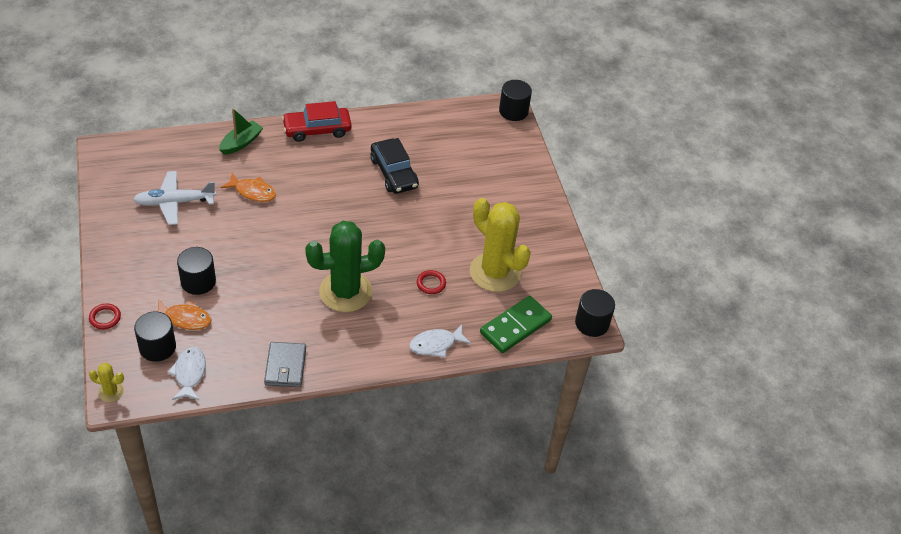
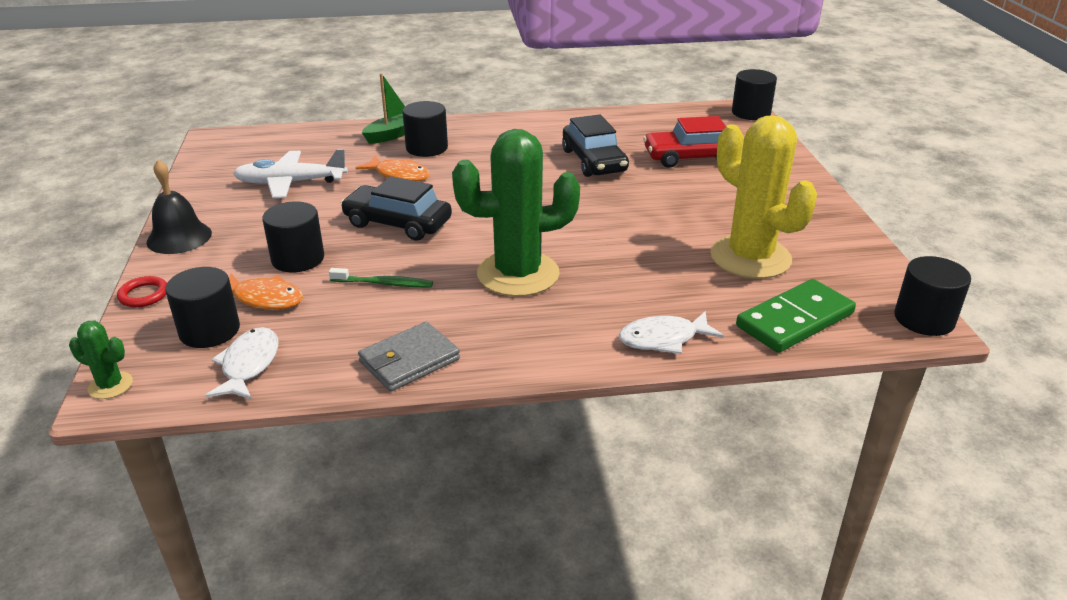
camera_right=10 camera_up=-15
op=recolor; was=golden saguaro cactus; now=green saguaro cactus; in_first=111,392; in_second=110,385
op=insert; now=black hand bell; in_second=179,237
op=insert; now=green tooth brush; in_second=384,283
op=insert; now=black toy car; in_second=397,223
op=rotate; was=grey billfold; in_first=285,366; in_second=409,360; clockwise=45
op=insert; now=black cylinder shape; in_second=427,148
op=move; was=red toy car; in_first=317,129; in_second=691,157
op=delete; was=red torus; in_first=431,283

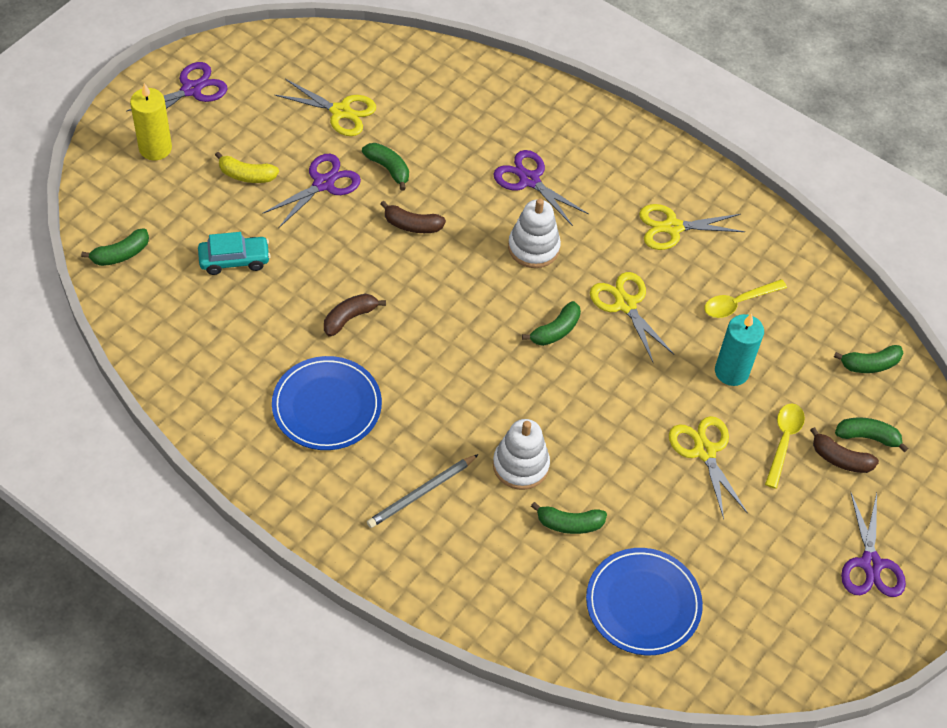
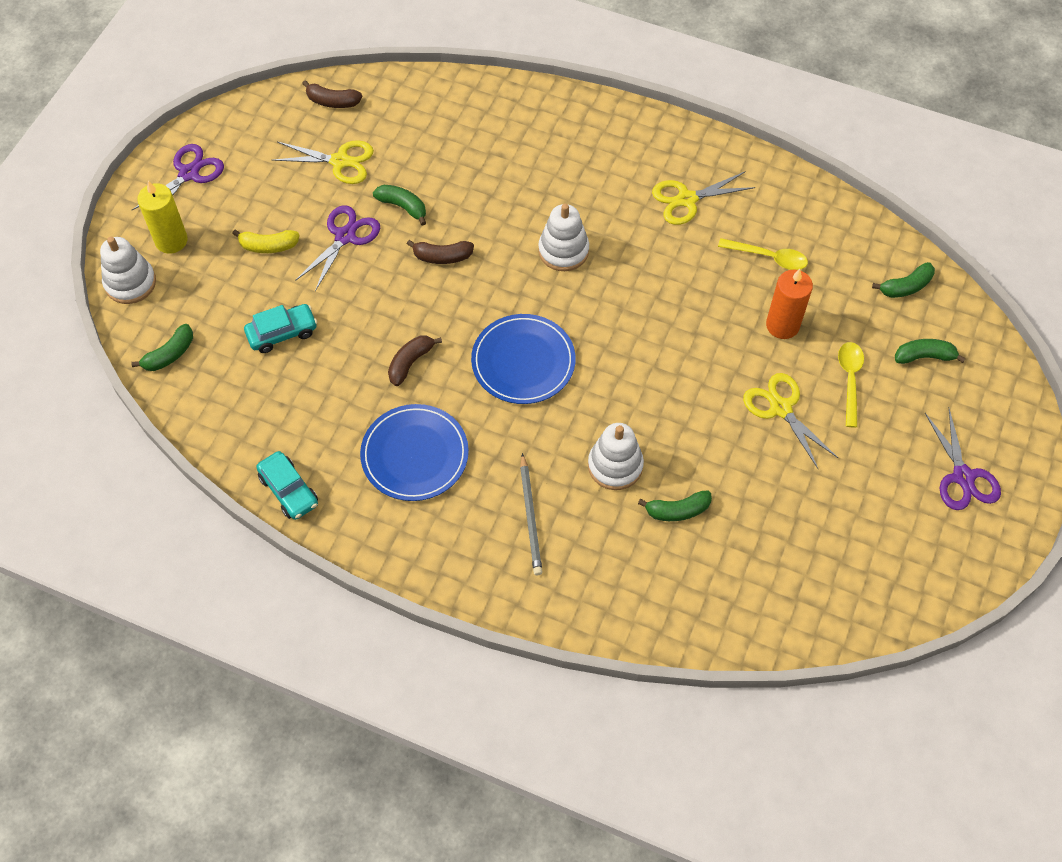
camera_right=-10 camera_up=5
op=insert; now=pure white stacking rings; in_second=130,283
op=insert; now=aqua toy car; in_second=289,490
op=move; was=russet toy banana; in_first=840,459; in_second=332,101
op=move; was=cobalt flat dish; in_first=643,603; in_second=523,361
op=rotate; was=grey wooden pencil; in_first=422,493; in_second=530,516; clockwise=-45
op=rotate; was=golden teaspoon; in_first=738,303; in_second=768,257; clockwise=-120
op=recolor; was=aqua wax candle; now=bright orange wax candle; in_first=731,371; in_second=782,325
op=delete; was=violet pair of scissors; in_first=529,180
op=delete; was=green toy banana; in_first=555,330
op=delete; was=golden pair of scissors; in_first=625,304

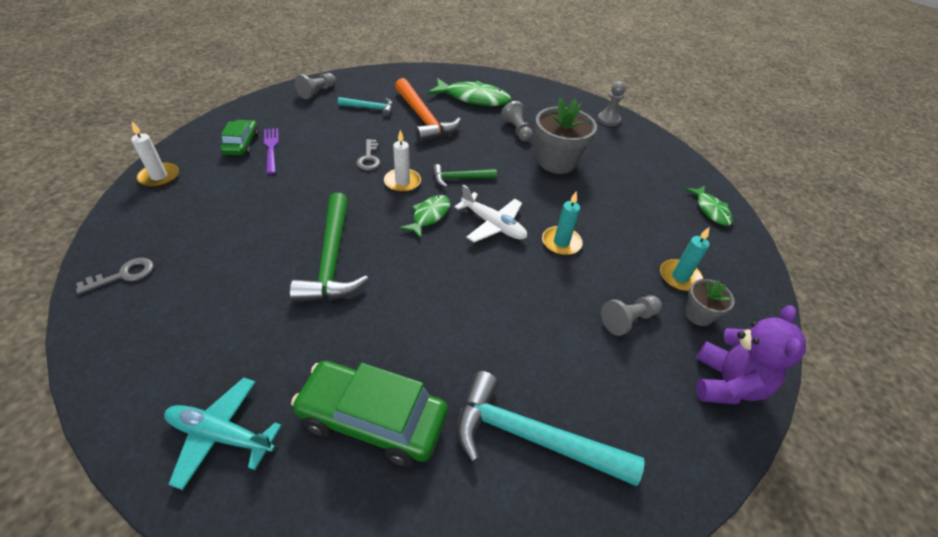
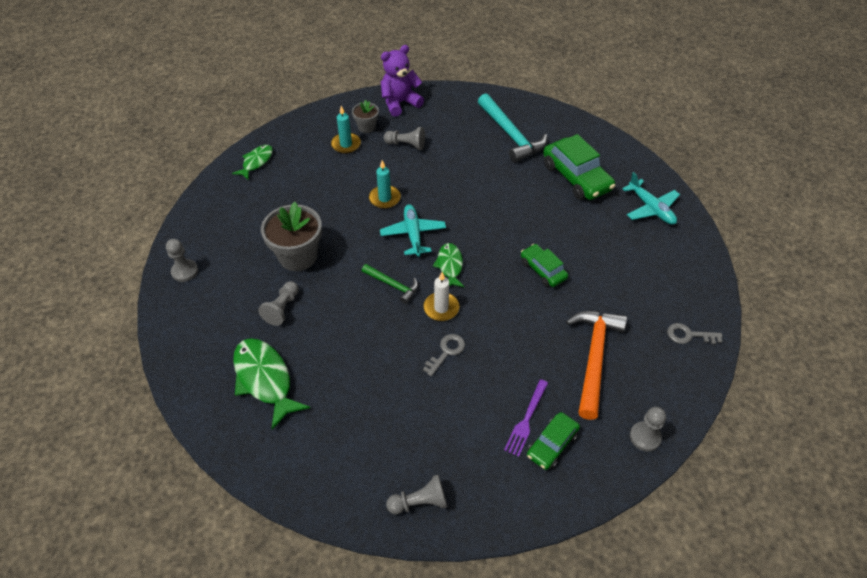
camera_right=-135 camera_up=5
op=recolor; was=pure white plane; now=aqua plane; in_first=493,225; in_second=413,234
op=rotate; was=green fish; in_first=429,216; in_second=450,266; clockwise=105
op=replace; was=green carpenter's hammer; now=green toy car; in_first=332,259; in_second=543,270
op=move; was=bright orange carpenter's hammer; in_first=423,118; in_second=594,358
op=replace; was=pure white wax candle; now=grey pawn; in_first=159,177; in_second=645,437
op=delete; was=aqua carpenter's hammer; in_first=370,108

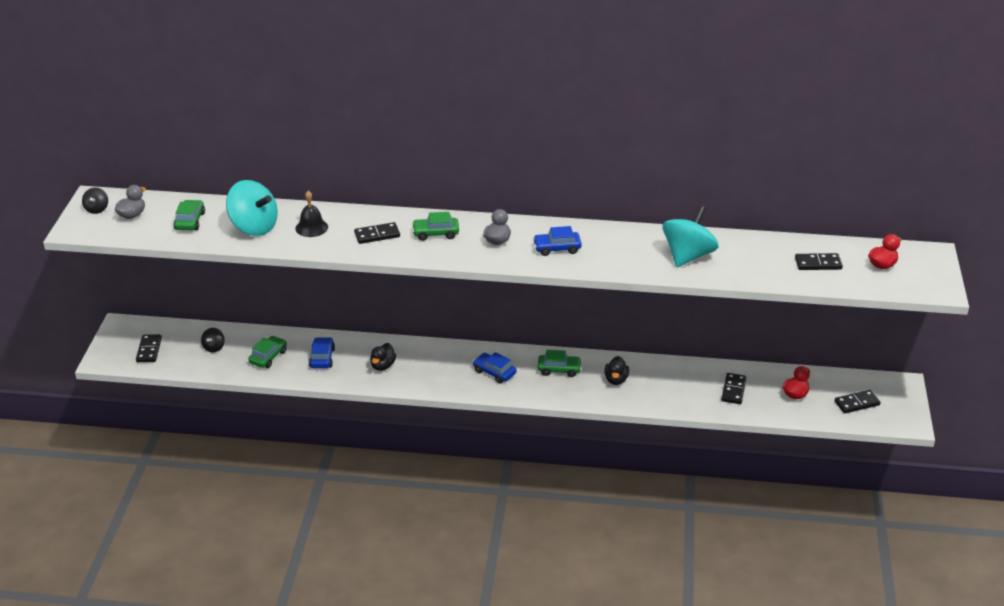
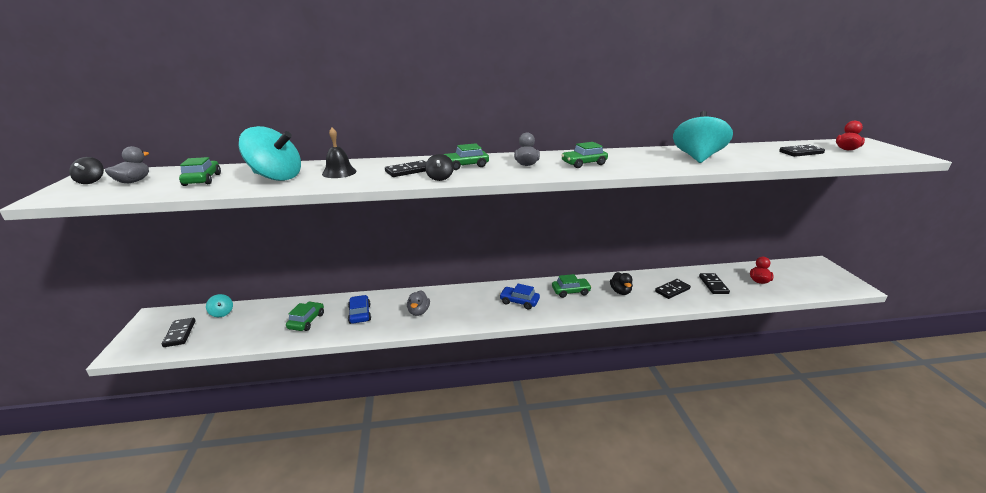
camera_right=-15 camera_up=-10
op=insert; now=aqua spinning top; in_second=222,313
op=recolor; was=black duck; now=grey duck; in_first=383,366; in_second=418,312
op=move; was=black spinning top; in_first=214,347; in_second=440,178
op=recolor; was=cobalt toy car; now=green toy car; in_first=557,248; in_second=584,163
op=move; was=black domino; in_first=857,403; in_second=672,290

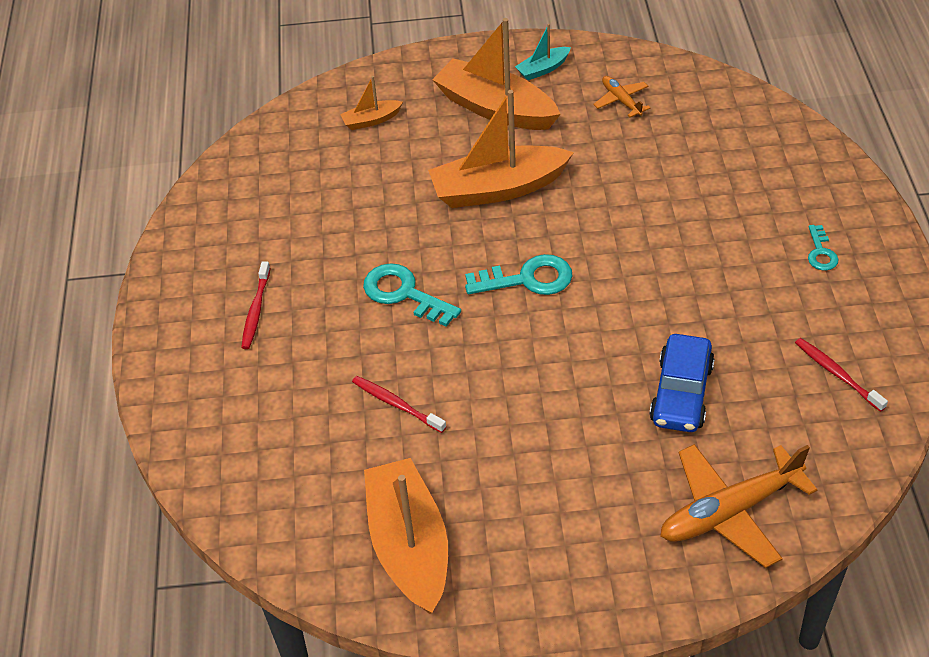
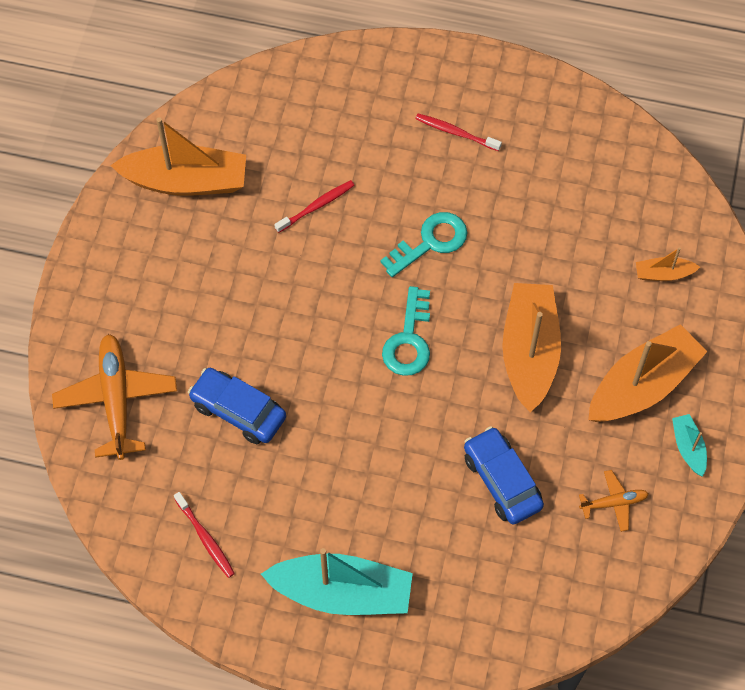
camera_right=105 camera_up=15
op=rotate; was=red tooth brush; in_first=836,374; in_second=206,538; clockwise=75
op=replace; was=aqua latchkey; now=aqua sailboat; in_first=820,252; in_second=342,592
op=insert; now=cobalt toy car; in_second=502,481
op=rotate; was=bright orange sailboat; in_first=371,120; in_second=663,274; clockwise=-90

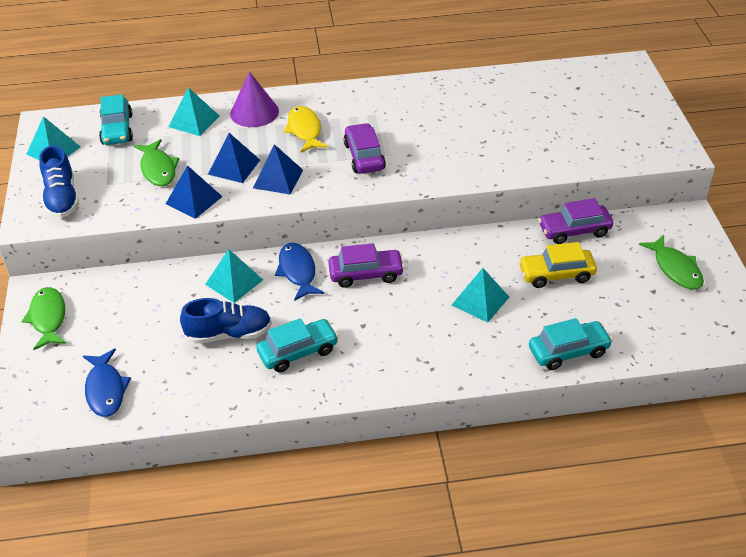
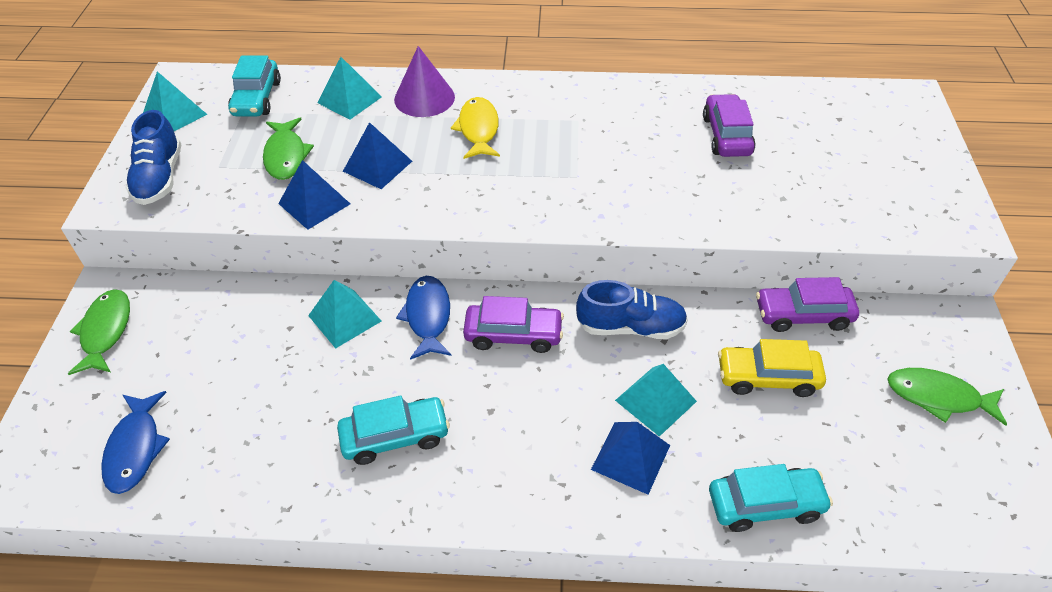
camera_right=10 camera_up=5
op=move; was=cobalt sneaker; in_first=229,334; in_second=630,327
op=move; was=cobalt pyramid shape; in_first=278,179; in_second=631,457
op=move; was=violet toy car; in_first=364,156; in_second=726,135
op=rotate; was=green fish; in_first=675,269; in_second=938,397; clockwise=120

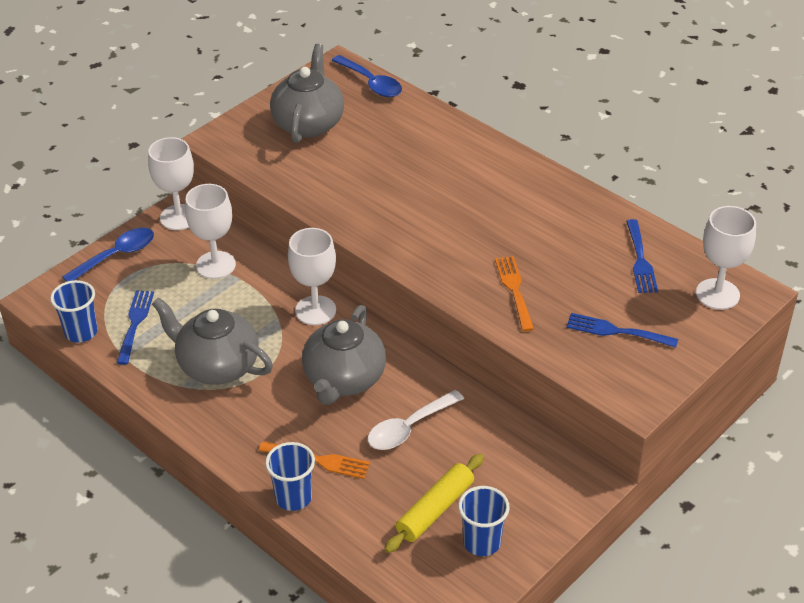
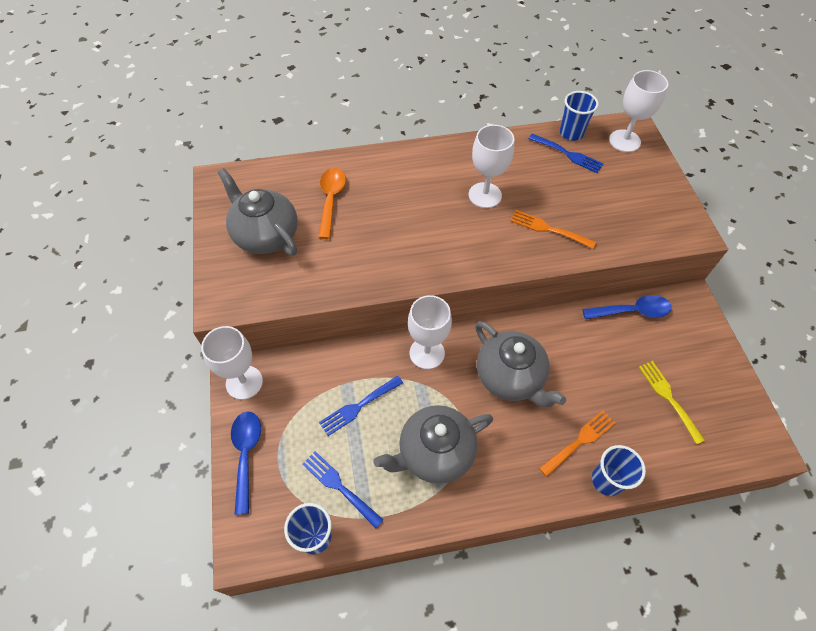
camera_right=-55 camera_up=15
op=insert; now=bright orange teaspoon; in_second=331,200
op=move; was=cobalt table fork; in_first=616,331; in_second=358,406
op=move; was=pure white wine glass; in_first=215,265; in_second=485,195
op=move; was=cobalt cup; in_first=482,542; in_second=571,133
op=move; was=cobalt teaspoon; in_first=371,83; in_second=632,311
op=replace; was=golden pastry roller; now=golden table fork; in_first=435,509; in_second=668,398
op=delete; was=pure white teaspoon; in_first=409,428

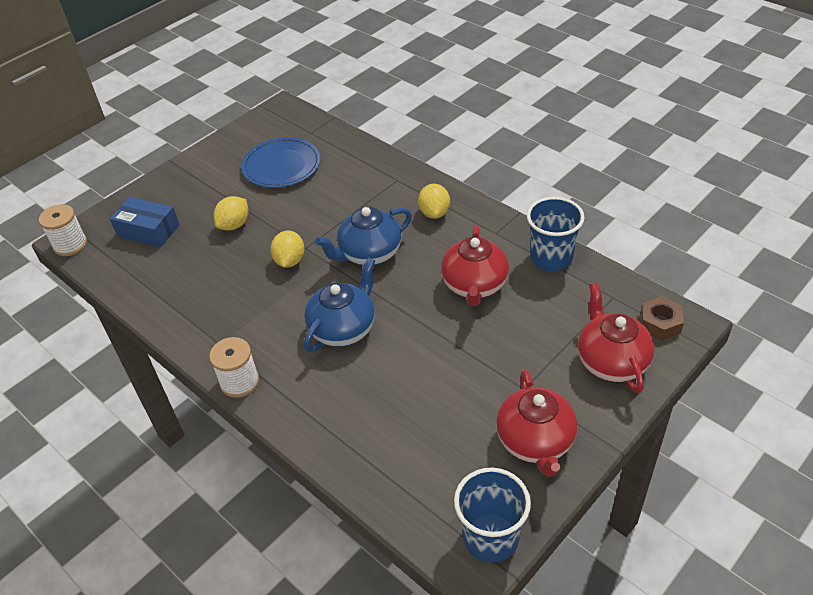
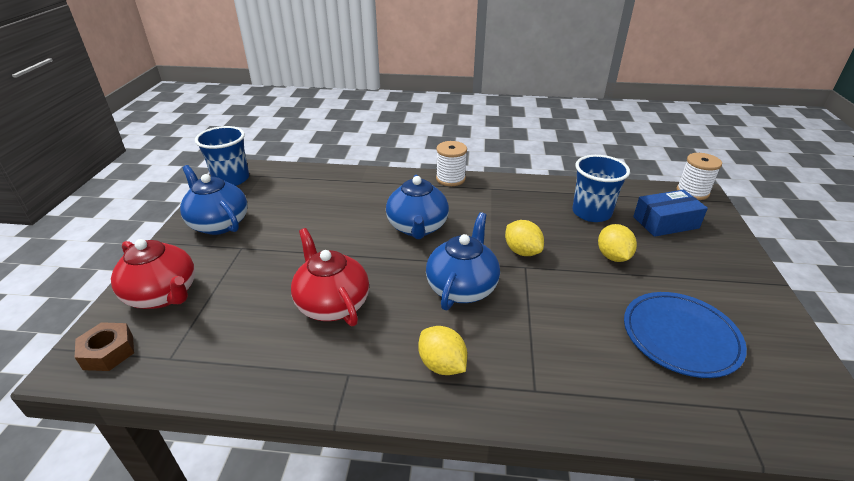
camera_right=140 camera_up=-10
op=recolor; was=red china teapot; now=cobalt china teapot; in_first=535,441; in_second=219,223
op=move; was=cobalt cup; in_first=551,258; in_second=591,213

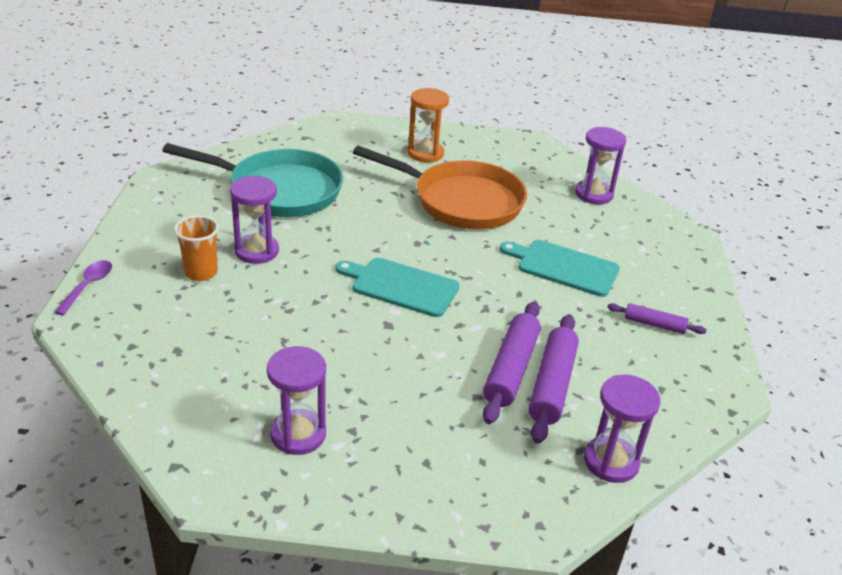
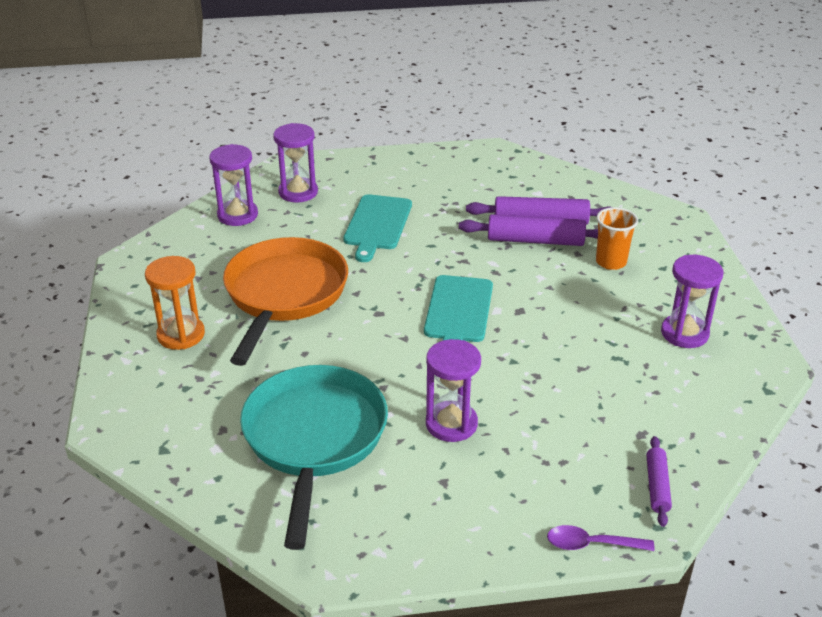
camera_right=-100 camera_up=0
op=move; was=violet sandglass; in_first=611,461; in_second=298,192
op=move; was=bright orange cup; in_first=201,272; in_second=611,262
op=move; was=violet pastry roller; in_first=654,324; in_second=657,486

